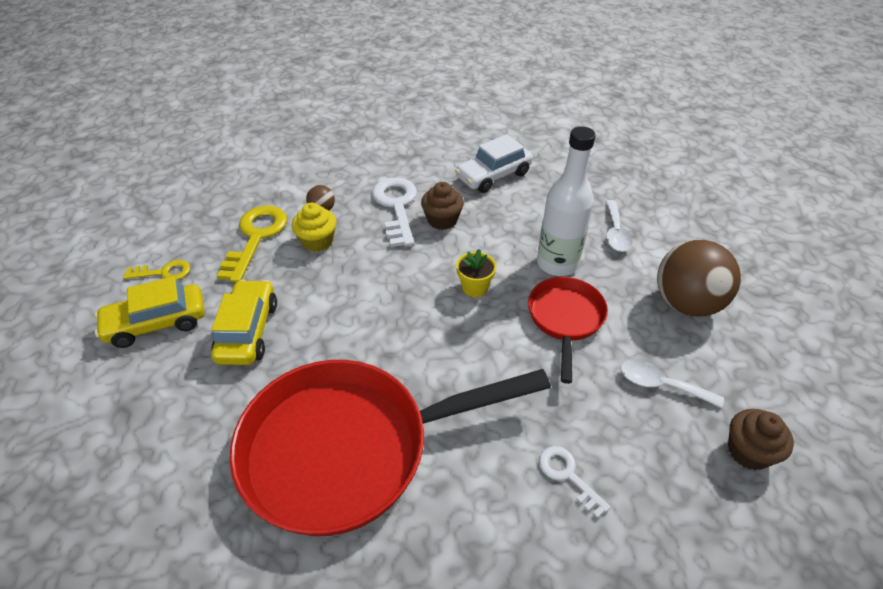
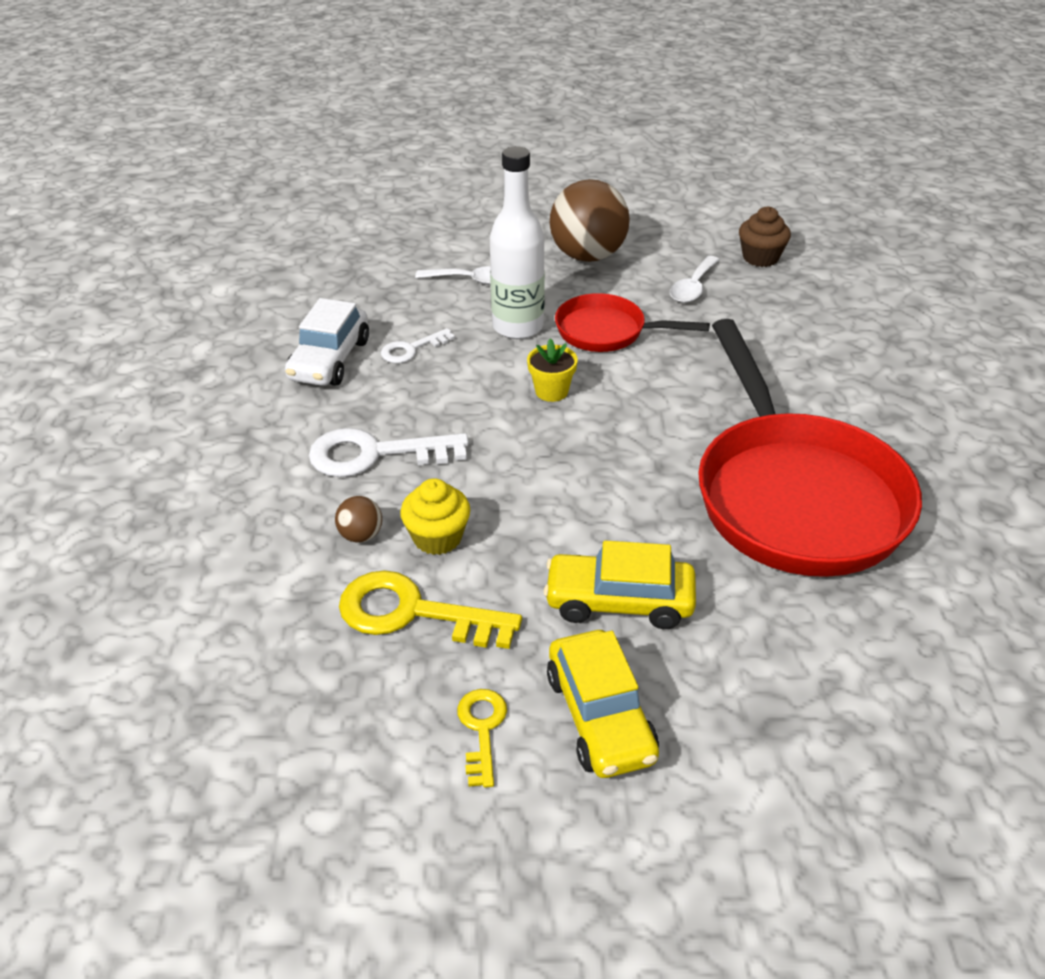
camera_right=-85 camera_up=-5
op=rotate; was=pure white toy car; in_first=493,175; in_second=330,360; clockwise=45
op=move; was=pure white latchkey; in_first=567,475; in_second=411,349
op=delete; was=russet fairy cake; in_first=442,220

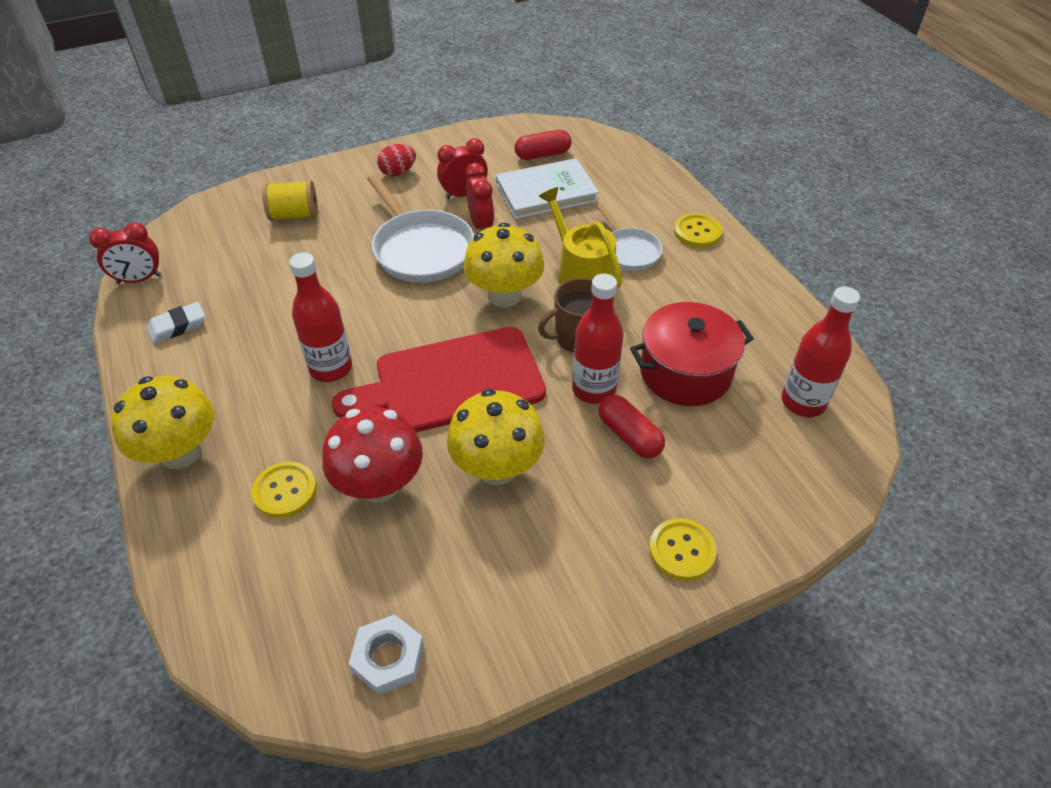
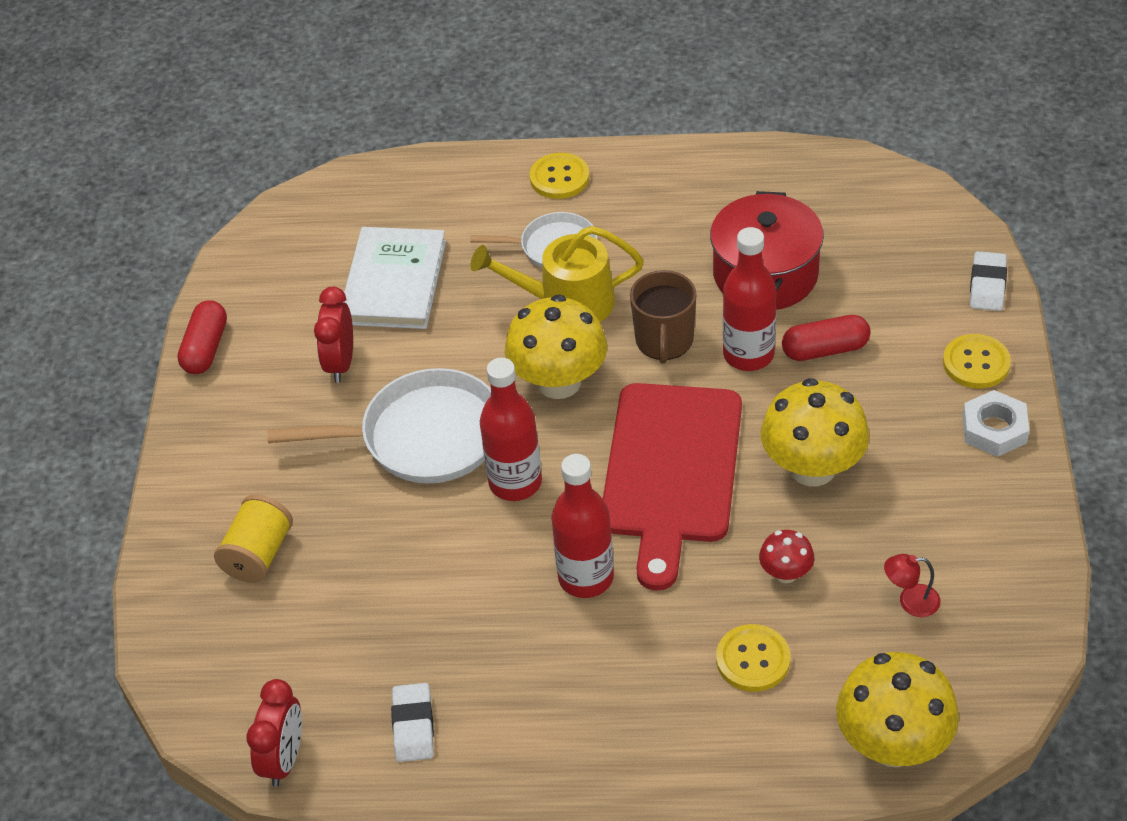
camera_right=-60 camera_up=0
op=move; was=red capsule; in_first=542,155; in_second=205,348
op=move; was=red bottle; in_first=803,402; in_second=515,482
op=resize; was=red mushroom; in_first=379,484; in_second=786,573; ratio=0.49
op=move; was=golden mushroom; in_first=181,452; in_second=893,744
op=insert; now=red lamp; in_second=910,601
op=move; was=pure white nut; in_first=388,658; in_second=994,429
op=insert; now=pure white gum eraser; in_second=987,285
op=delete; was=red toy egg; in_first=398,172
op=delete; was=red bedside clock; in_first=481,224

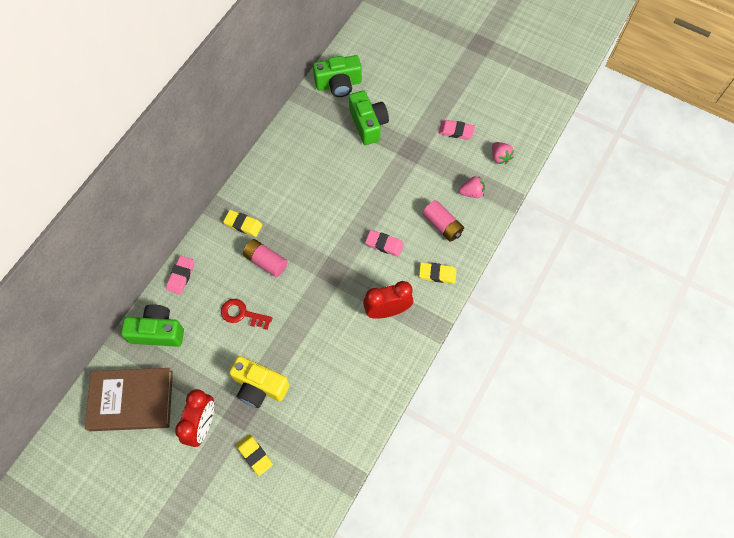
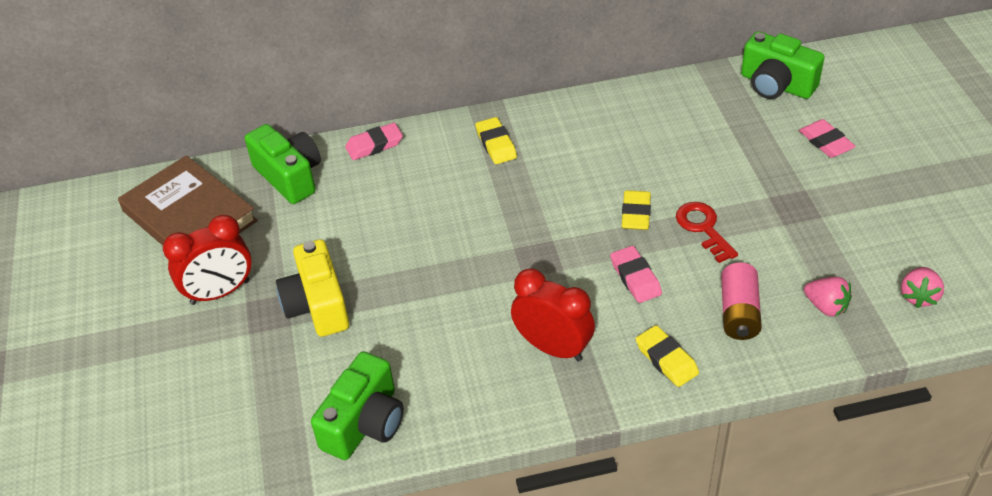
camera_right=50 camera_up=-20
op=move; was=green camera; in_first=368,124; in_second=364,423
op=move; was=golden gum eraser; in_first=254,455; in_second=636,214
op=move; was=red latchkey; in_first=242,314; in_second=703,228
op=move; was=rose-pink gum eraser; in_first=456,131; in_second=826,142
op=delete; was=rose-pink battery; in_first=266,262

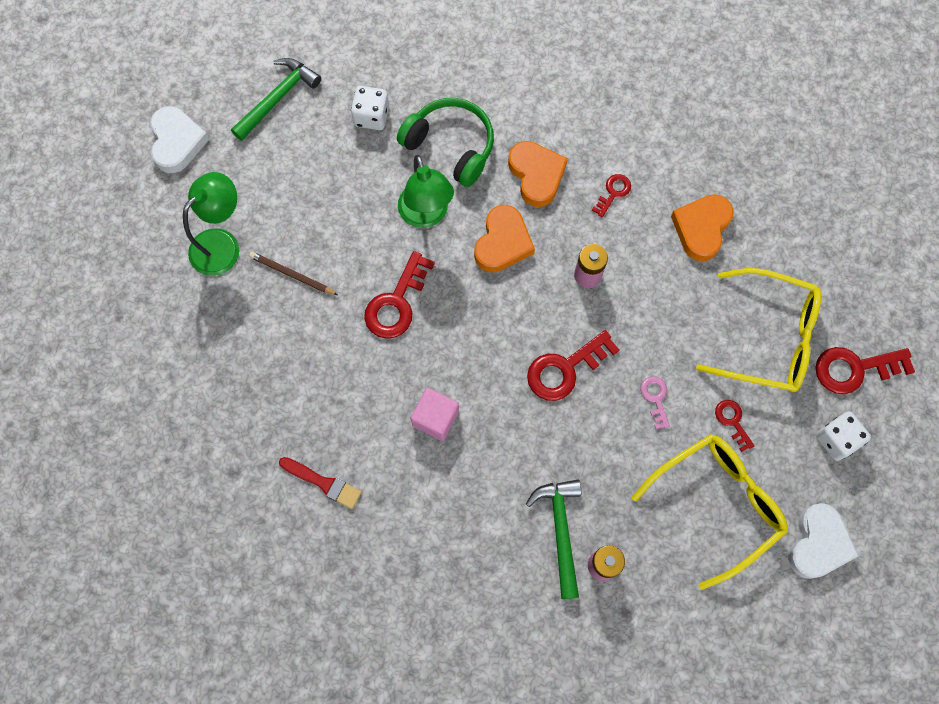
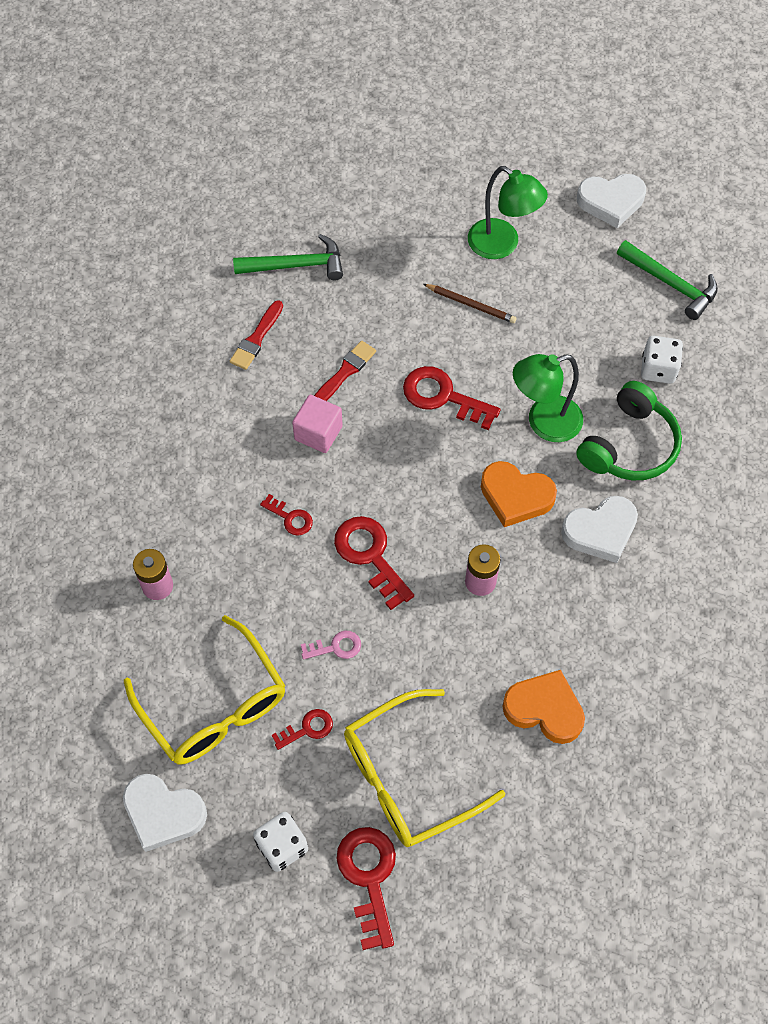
camera_right=90 camera_up=-10
op=move; was=green carpenter's hammer; in_first=560,531; in_second=296,265
op=move; was=red latchkey; in_first=613,192; in_second=290,518
op=insert; now=red brush; in_second=345,372
op=rotate; was=golden spectacles; in_first=768,338; in_second=407,777; clockwise=45
op=rotate; was=russet wooden pencil; in_first=292,275; in_second=471,304; clockwise=90
op=recolor; was=bright orange love heart; now=pure white love heart; in_first=536,175; in_second=600,531

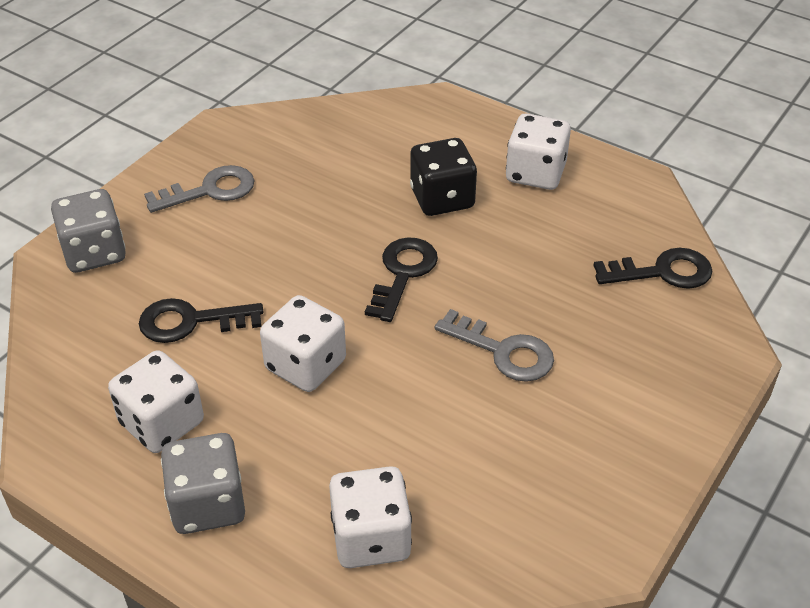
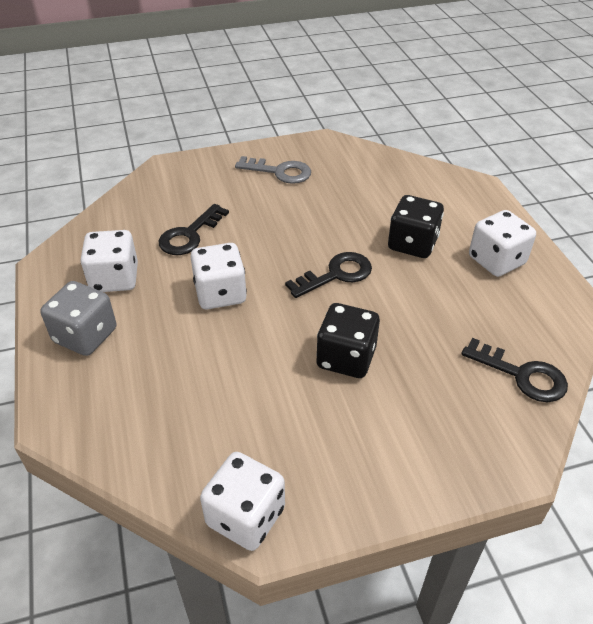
camera_right=40 camera_up=0
op=rotate; was=black latchkey; in_first=191,321; in_second=190,235; clockwise=-90
op=move; was=pure white die; in_first=371,538; in_second=245,516
op=replace; was=grey latchkey; now=black die; in_first=503,351; in_second=346,358
op=delete; was=grey die; in_first=94,252

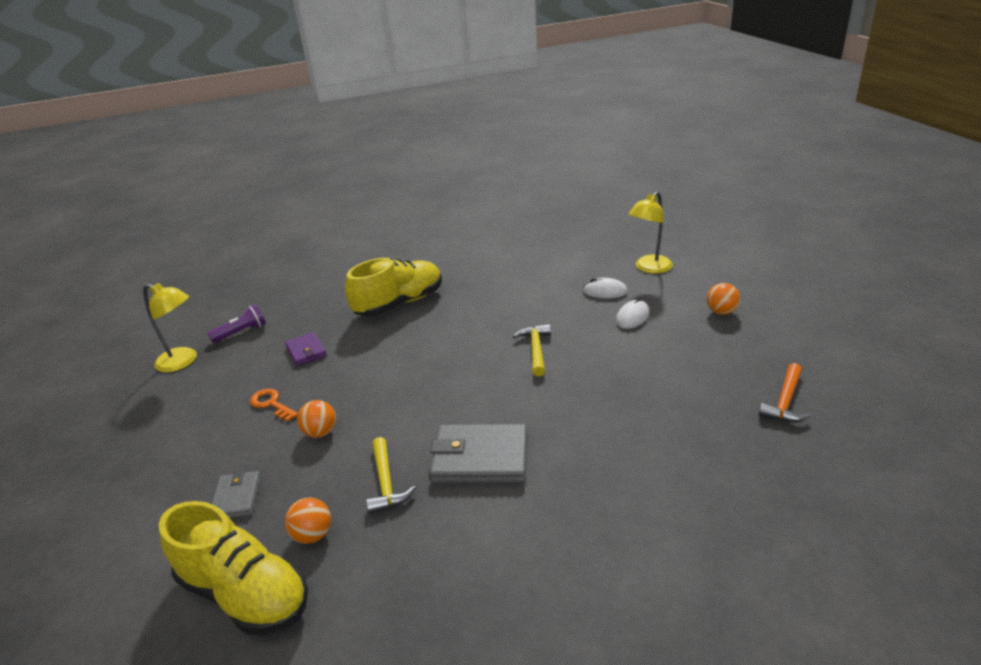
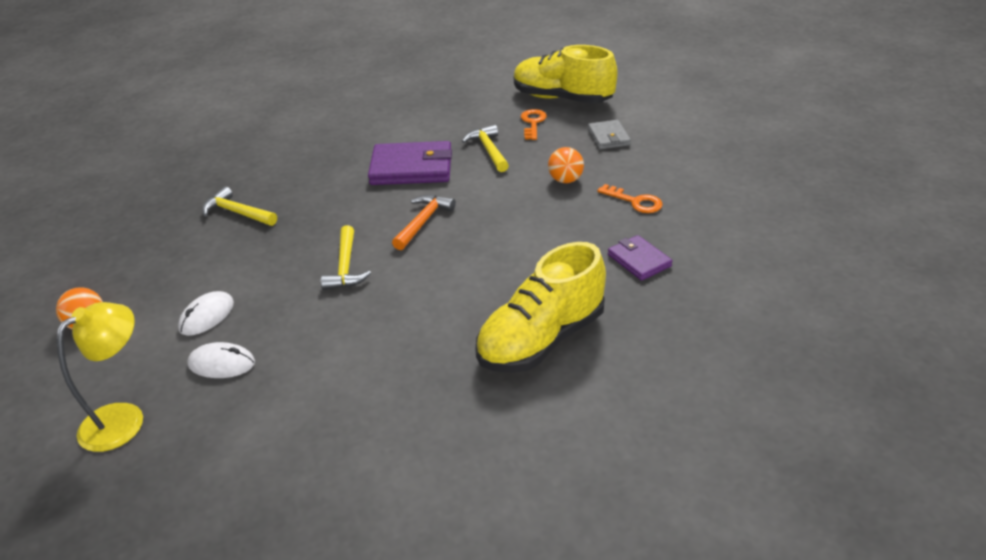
camera_right=175 camera_up=5
op=insert; now=golden carpenter's hammer; in_second=237,213
op=recolor; was=grey billfold; now=violet billfold; in_first=480,458; in_second=411,168
op=move; was=bright orange carpenter's hammer; in_first=785,402; in_second=423,222
op=replace; was=bright orange sphere; now=bright orange latchkey; in_first=313,535; in_second=533,123
op=delete; was=golden lamp; in_first=183,361
op=delete; was=violet flashlight; in_first=241,332

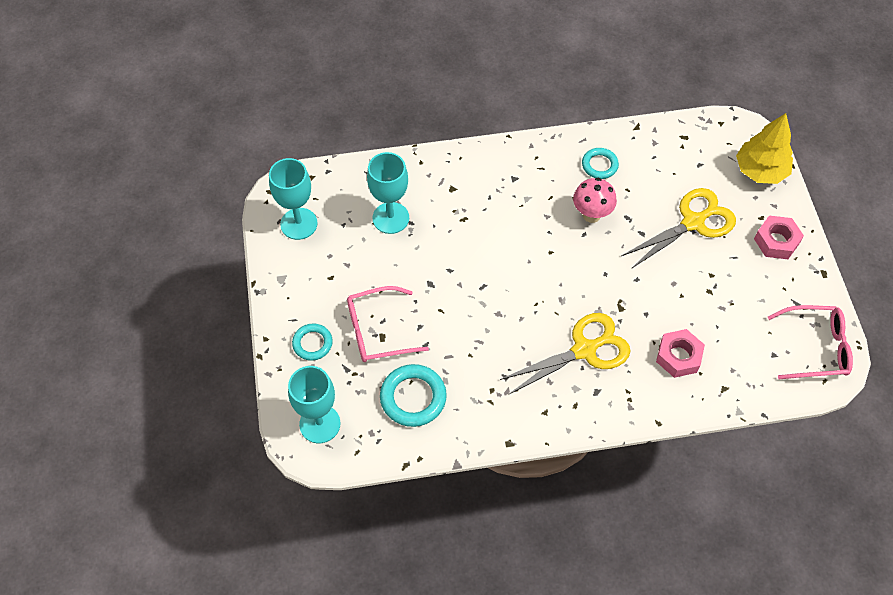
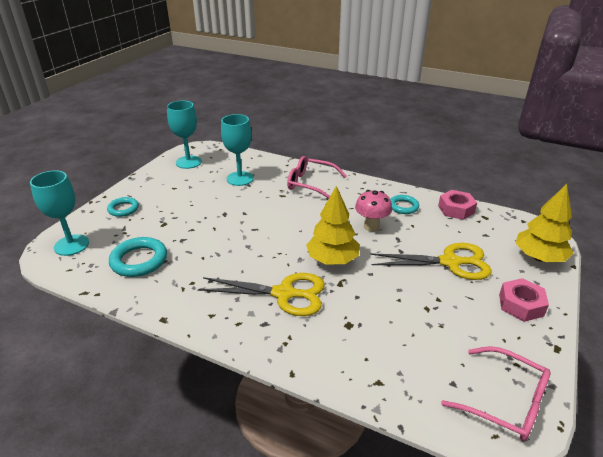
camera_right=35 camera_up=-25
op=move; was=rose-pink spectacles; in_first=378,331; in_second=310,184
op=insert; now=golden toy tree; in_second=332,260
op=move; was=rose-pink nut; in_first=678,356; in_second=456,209

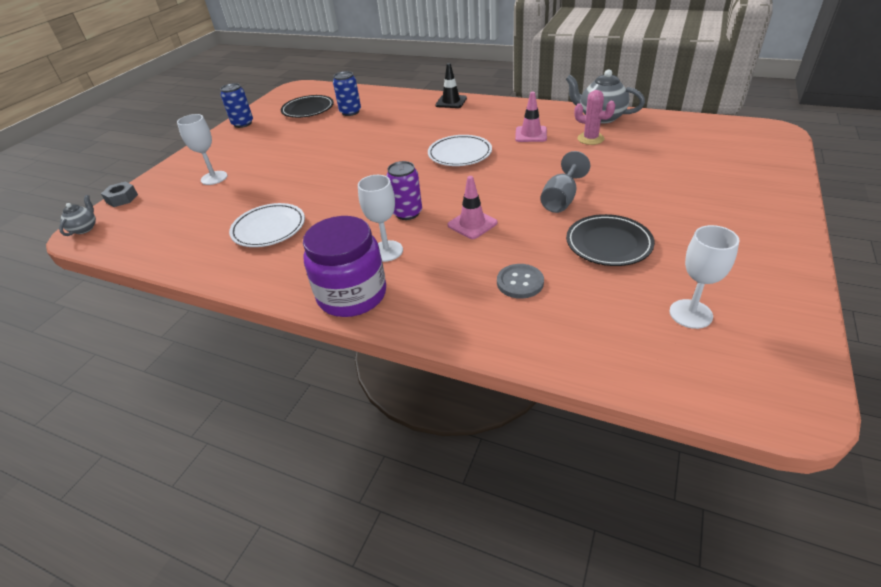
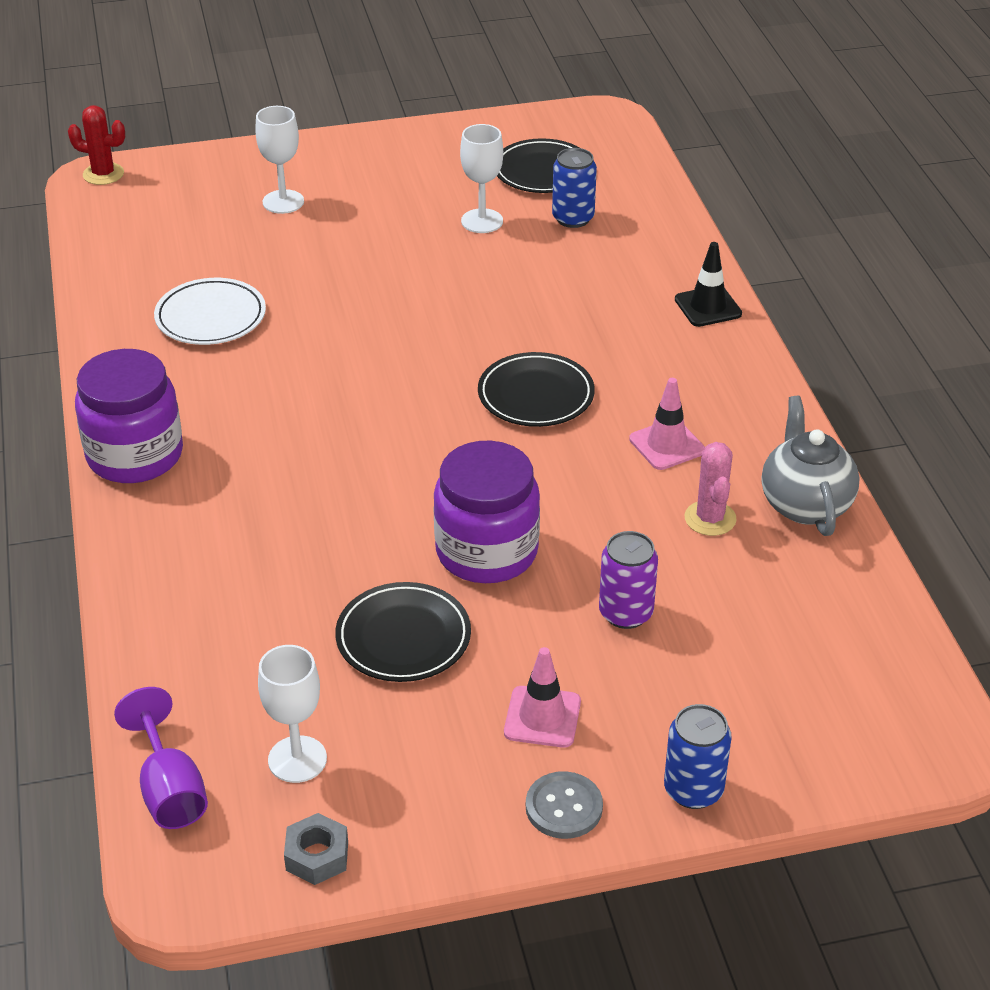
camera_right=50 camera_up=0
op=replace; was=grey china teapot; now=red saguaro cactus; in_first=84,228; in_second=103,174
op=insert; now=violet wine glass; in_second=169,789
op=move; was=grey nut; in_first=122,198; in_second=317,856
op=replace; was=grey wine glass; now=violet jam jar; in_first=561,199; in_second=486,552
op=move; was=pure white wine glass; in_first=386,251; in_second=482,221
op=recolor; was=pure white flat dish; now=black flat dish; in_first=460,154; in_second=536,395
op=move; was=rose-pink traffic cone; in_first=472,224; in_second=542,717
op=move; was=grey shirt button; in_first=520,282; in_second=564,807
op=move; was=violet tin; in_first=407,213; in_second=625,613
op=move; was=cobalt tin; in_first=243,124; in_second=693,790

